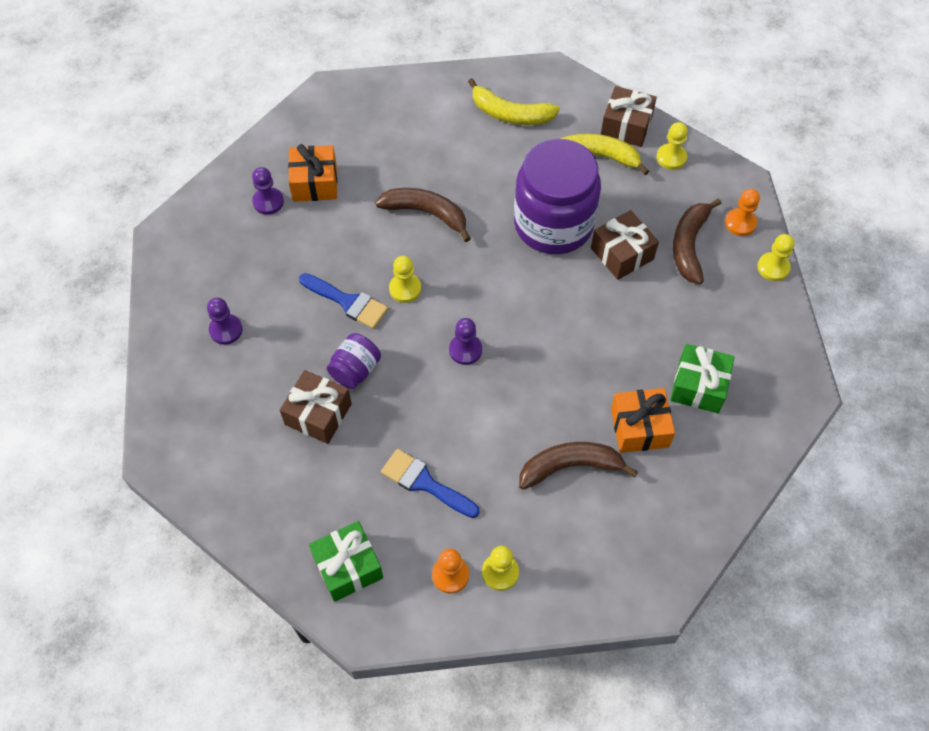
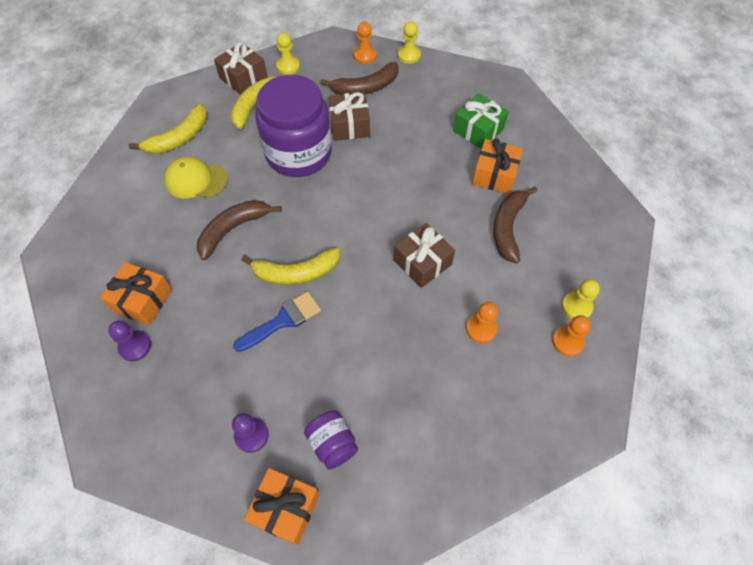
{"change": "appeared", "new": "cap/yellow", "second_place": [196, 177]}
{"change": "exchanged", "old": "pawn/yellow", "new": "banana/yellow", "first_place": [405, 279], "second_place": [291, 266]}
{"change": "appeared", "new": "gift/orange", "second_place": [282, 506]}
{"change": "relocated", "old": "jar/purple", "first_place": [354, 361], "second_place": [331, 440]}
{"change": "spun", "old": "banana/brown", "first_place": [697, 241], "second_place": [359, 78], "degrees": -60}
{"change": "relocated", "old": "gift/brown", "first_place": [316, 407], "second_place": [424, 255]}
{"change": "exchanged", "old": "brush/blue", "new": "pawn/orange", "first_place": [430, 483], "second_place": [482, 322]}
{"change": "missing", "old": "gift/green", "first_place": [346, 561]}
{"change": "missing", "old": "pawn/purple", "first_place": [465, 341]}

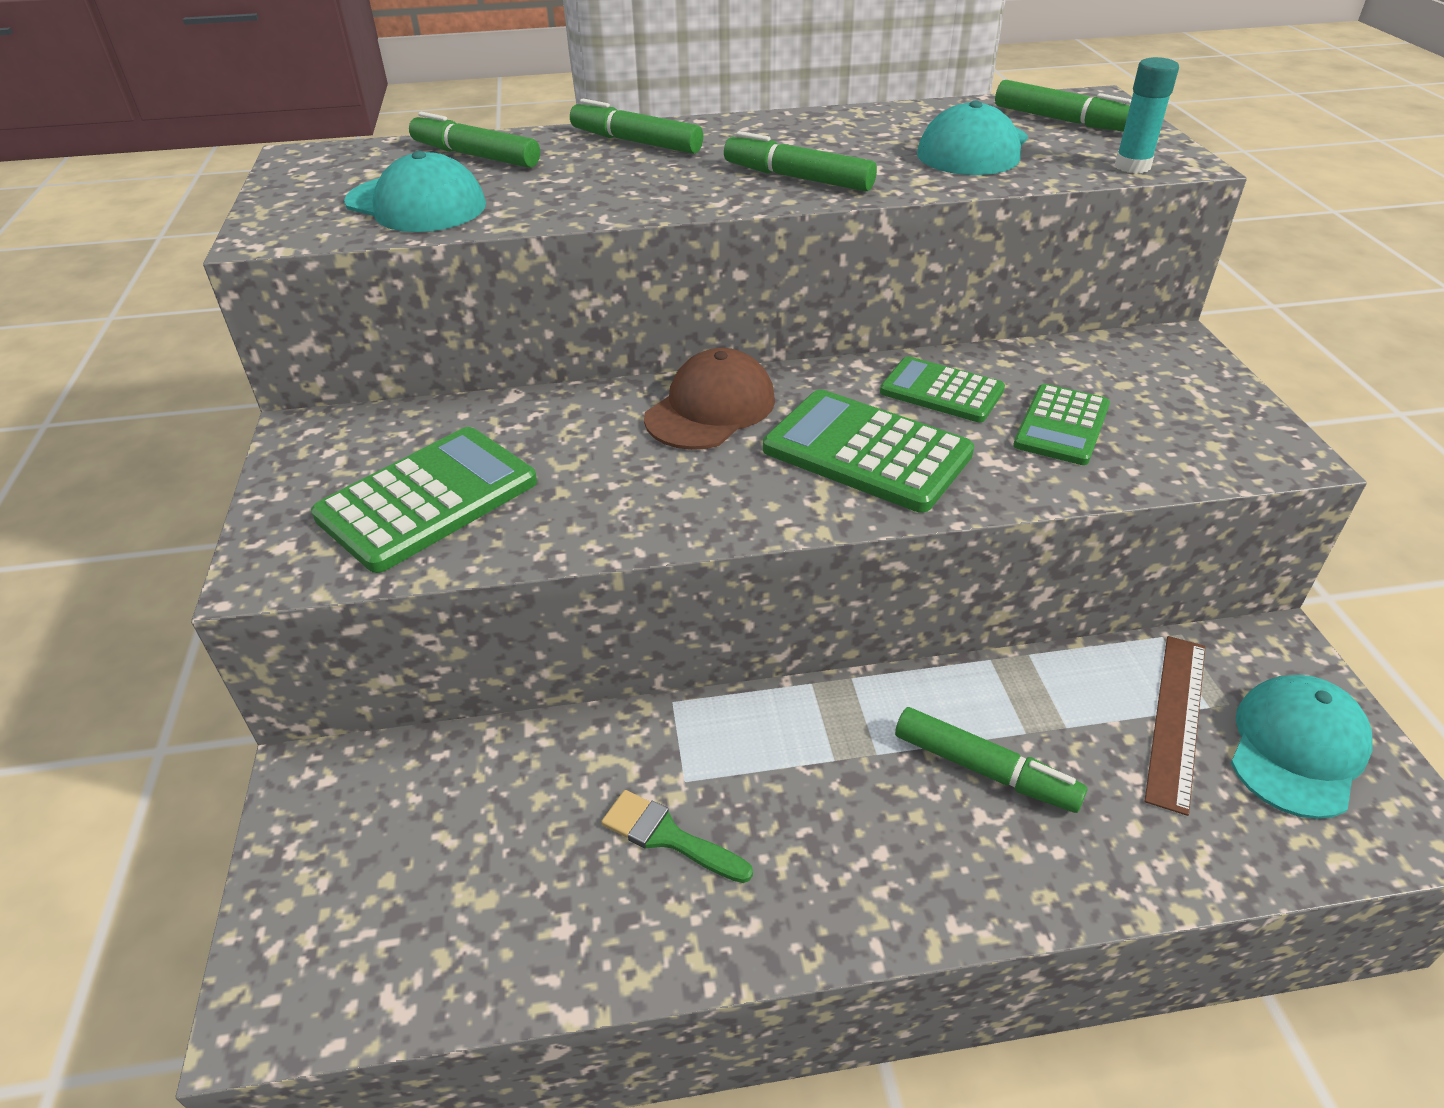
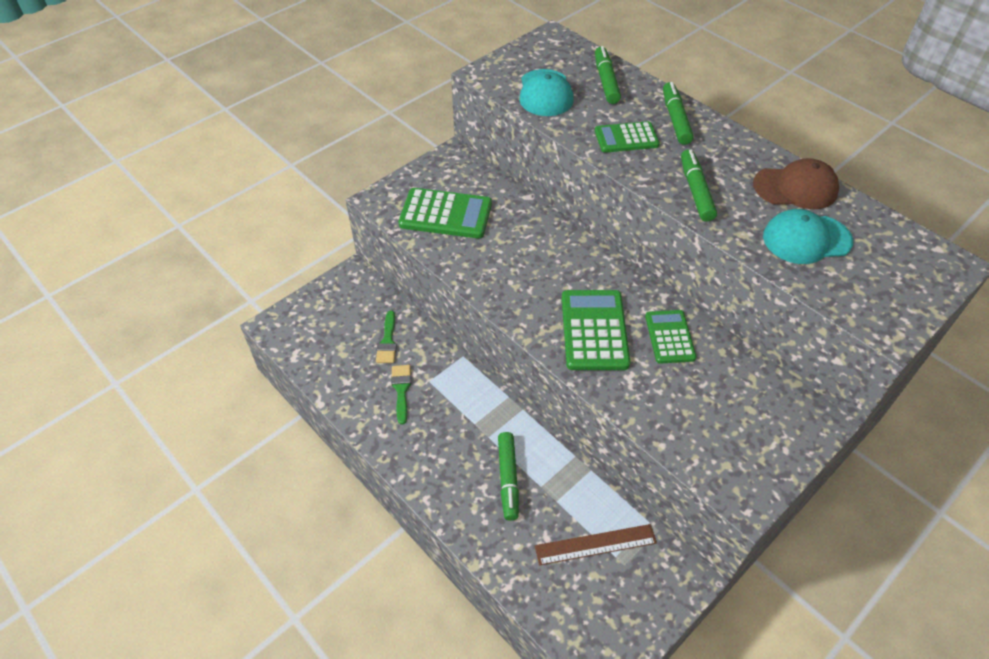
{"change": "appeared", "new": "brush/green", "second_place": [386, 337]}
{"change": "relocated", "old": "calculator/green", "first_place": [1061, 424], "second_place": [627, 137]}
{"change": "relocated", "old": "cap/brown", "first_place": [709, 399], "second_place": [796, 183]}
{"change": "missing", "old": "marker/green", "first_place": [1063, 106]}
{"change": "missing", "old": "glue stick/turquoise", "first_place": [1147, 115]}
{"change": "missing", "old": "cap/turquoise", "first_place": [1302, 747]}

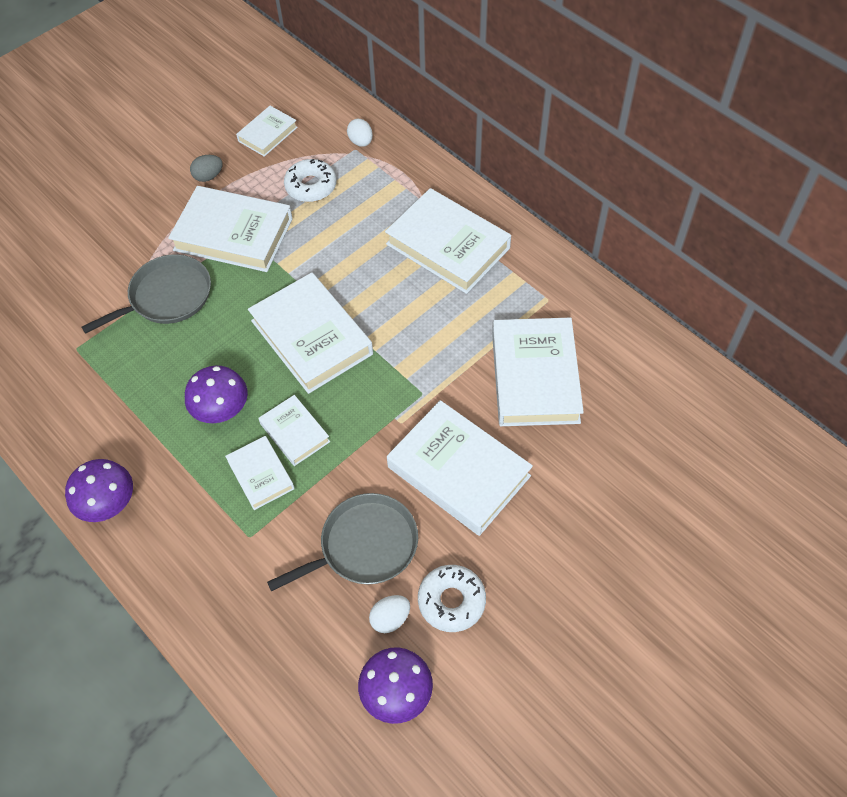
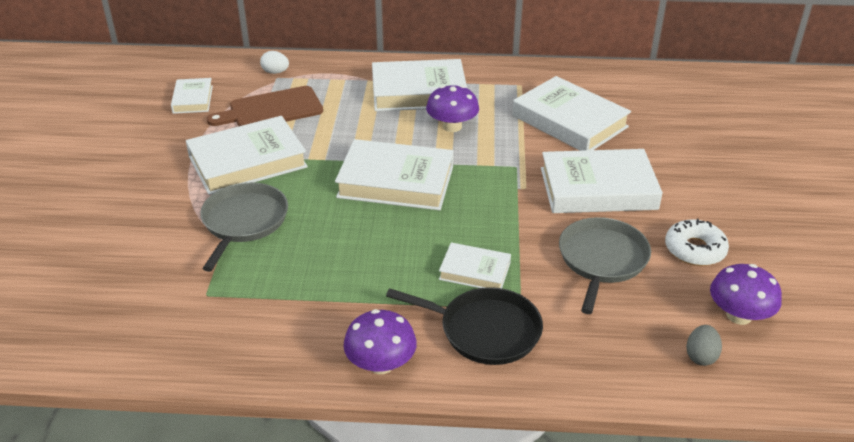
{"change": "exchanged", "old": "donut/white", "new": "cutting board/brown", "first_place": [310, 180], "second_place": [265, 106]}
{"change": "appeared", "new": "pan/black", "second_place": [464, 326]}
{"change": "relocated", "old": "mushroom/purple", "first_place": [216, 394], "second_place": [452, 108]}
{"change": "relocated", "old": "egg/grey", "first_place": [206, 168], "second_place": [704, 345]}
{"change": "missing", "old": "book/white", "first_place": [294, 430]}
{"change": "missing", "old": "egg/white", "first_place": [389, 614]}

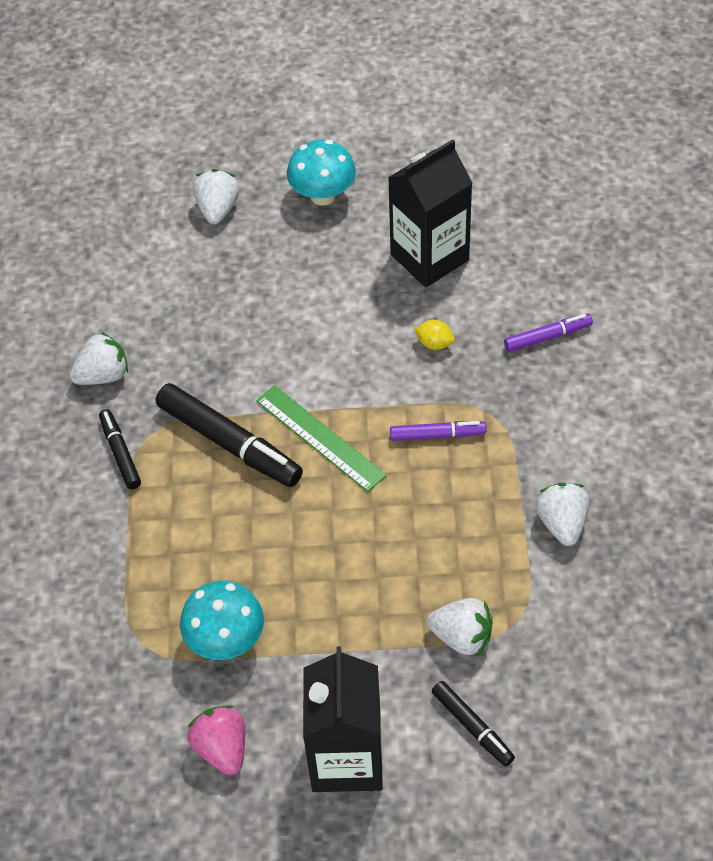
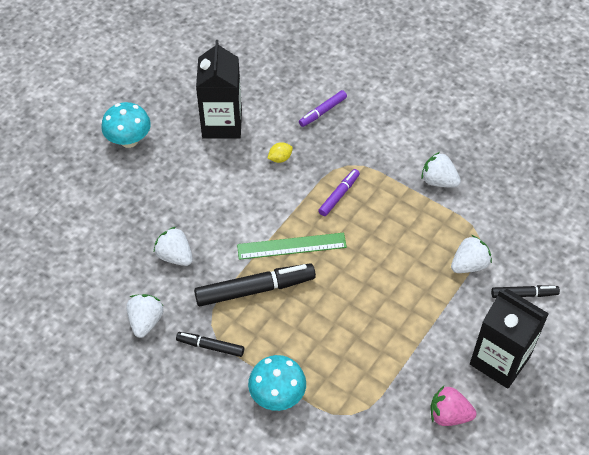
{"change": "relocated", "old": "strawberry/white", "first_place": [216, 196], "second_place": [173, 246]}
{"change": "relocated", "old": "mushroom/turquoise", "first_place": [222, 620], "second_place": [277, 383]}
{"change": "spun", "old": "marker/purple", "first_place": [548, 333], "second_place": [323, 108], "degrees": -150}

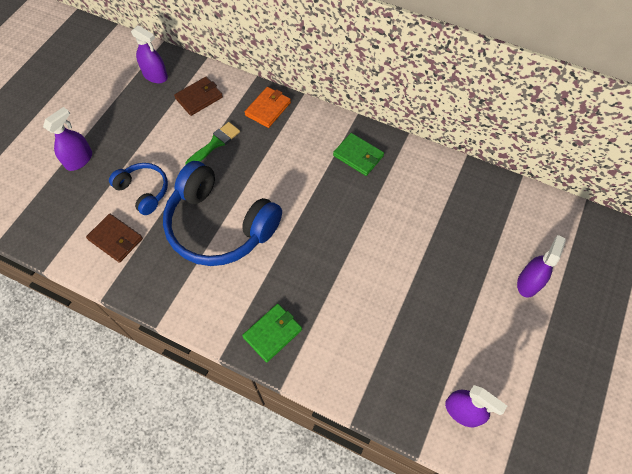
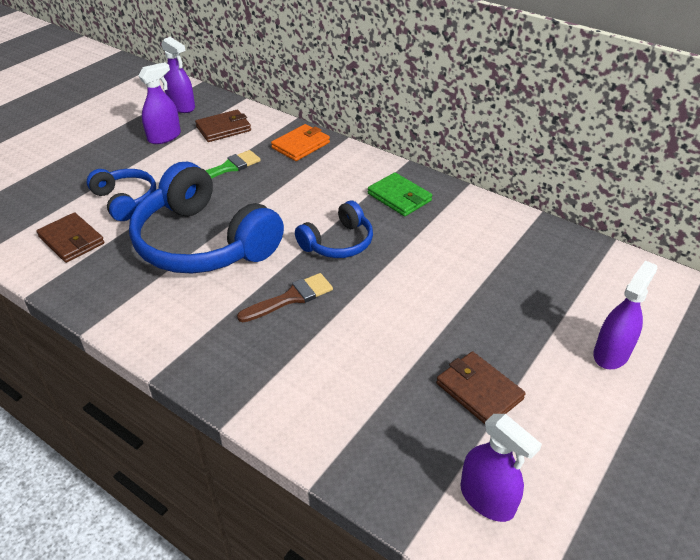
{"change": "relocated", "old": "spray bottle/purple", "first_place": [67, 139], "second_place": [159, 103]}
{"change": "appeared", "new": "brush/brown", "second_place": [285, 297]}
{"change": "appeared", "new": "headphones/blue", "second_place": [334, 229]}
{"change": "appeared", "new": "wallet/brown", "second_place": [481, 387]}
{"change": "missing", "old": "wallet/green", "first_place": [272, 333]}

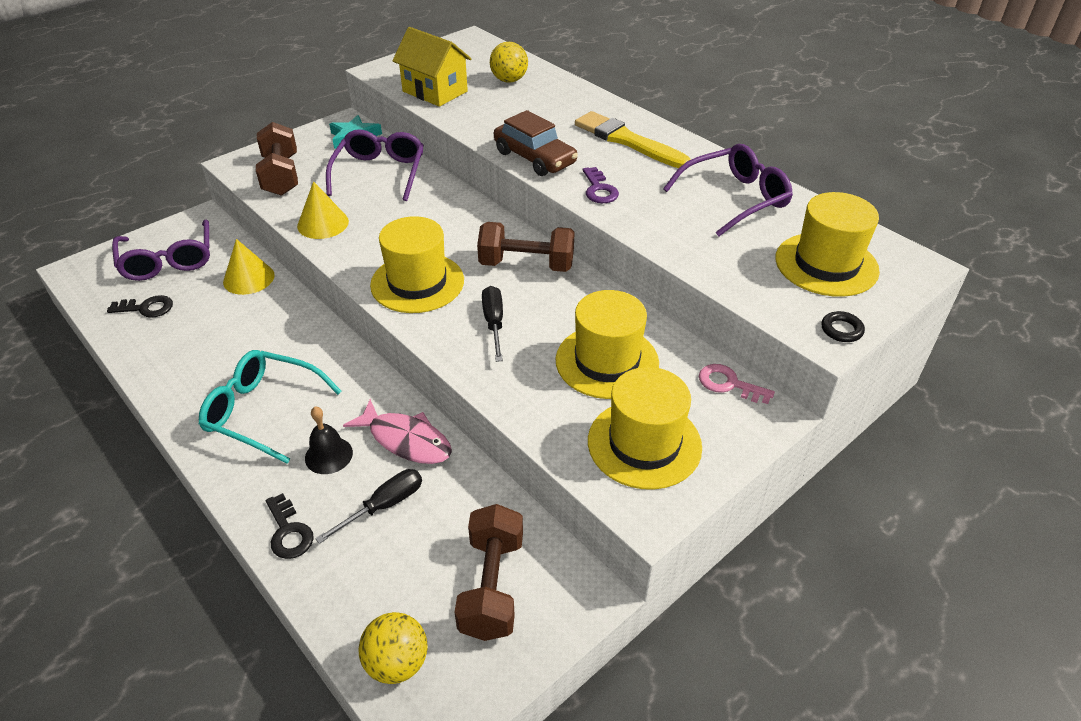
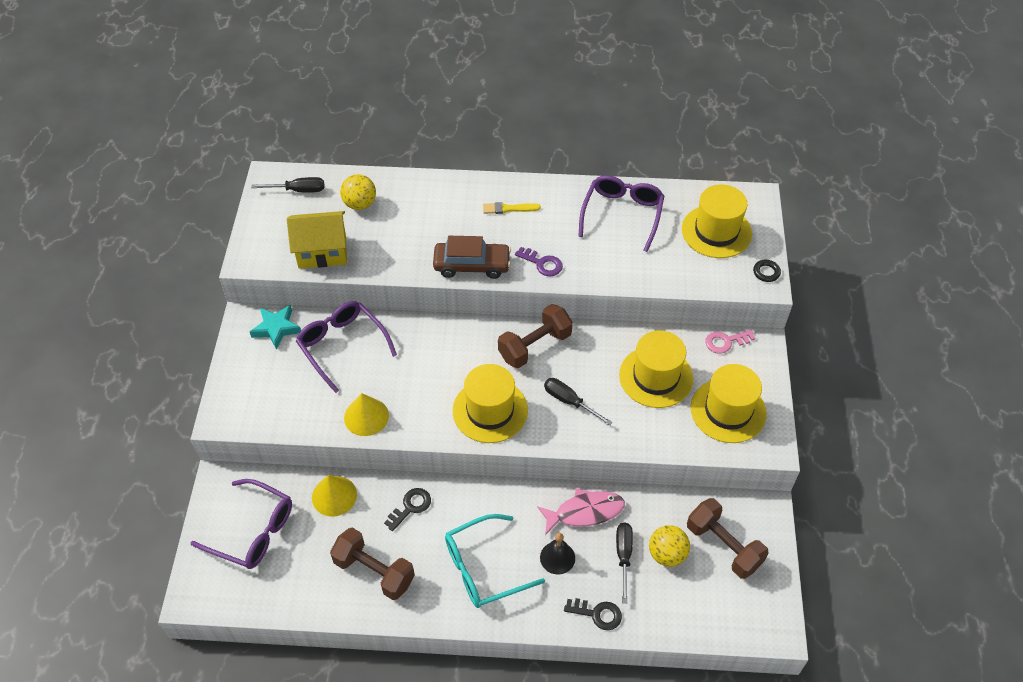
{"change": "appeared", "new": "screwdriver/black", "second_place": [287, 185]}
{"change": "relocated", "old": "dumbbell/brown", "first_place": [277, 159], "second_place": [372, 563]}
{"change": "relocated", "old": "key/black", "first_place": [140, 306], "second_place": [407, 509]}
{"change": "size", "old": "brush/yellow", "first_place": [633, 139], "second_place": [512, 208], "factor": 0.52}
{"change": "relocated", "old": "ball/yellow", "first_place": [392, 648], "second_place": [669, 546]}

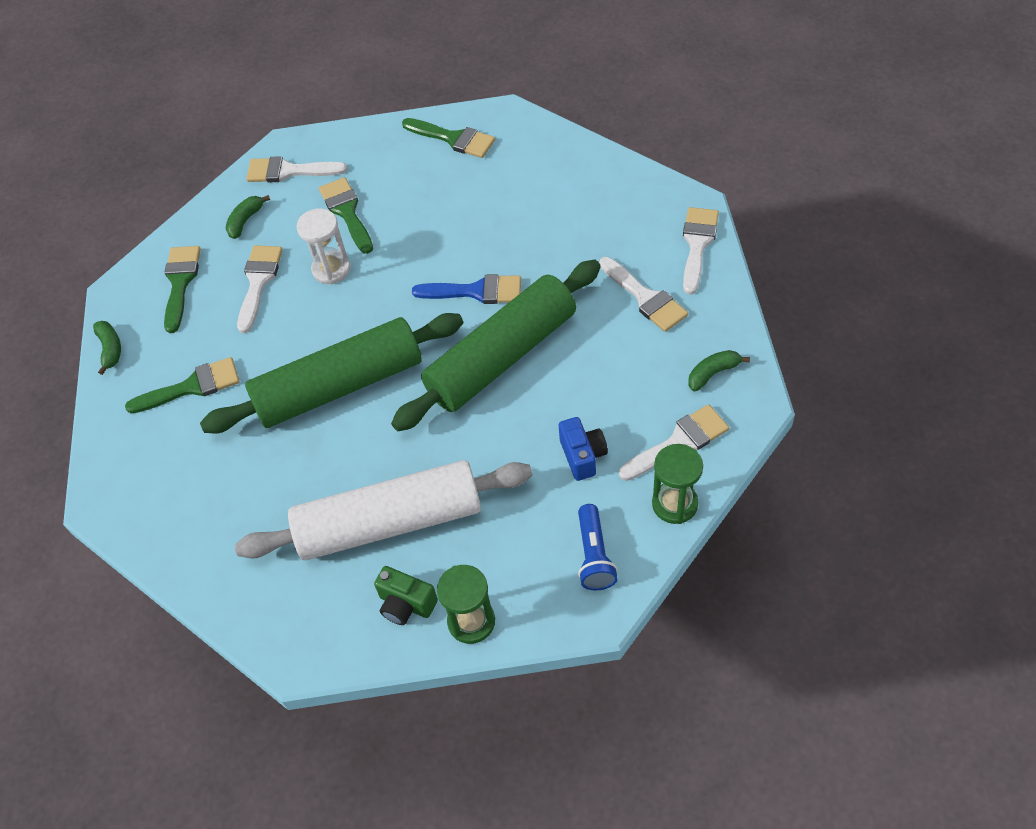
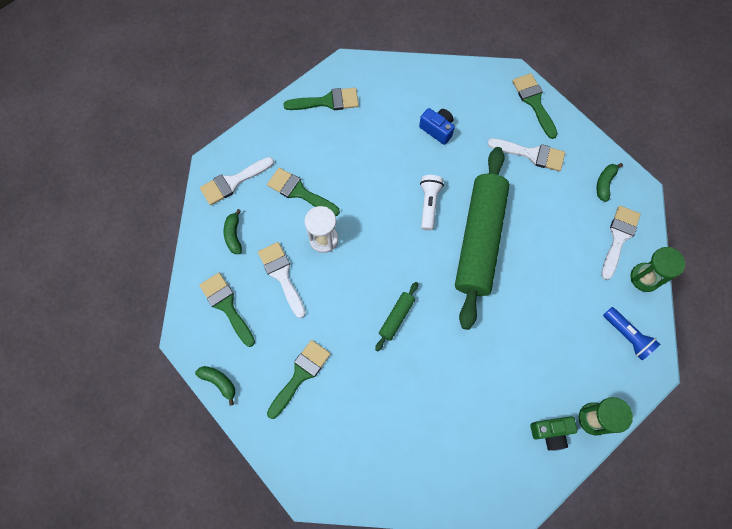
{"change": "size", "old": "rolling pin/green", "first_place": [331, 373], "second_place": [396, 316], "factor": 0.4}
{"change": "relocated", "old": "camera/blue", "first_place": [583, 449], "second_place": [437, 126]}
{"change": "exchanged", "old": "brush/blue", "new": "flashlight/white", "first_place": [466, 289], "second_place": [432, 203]}
{"change": "colour", "old": "brush/white", "new": "brush/green", "first_place": [701, 251], "second_place": [535, 106]}
{"change": "missing", "old": "rolling pin/white", "first_place": [384, 510]}

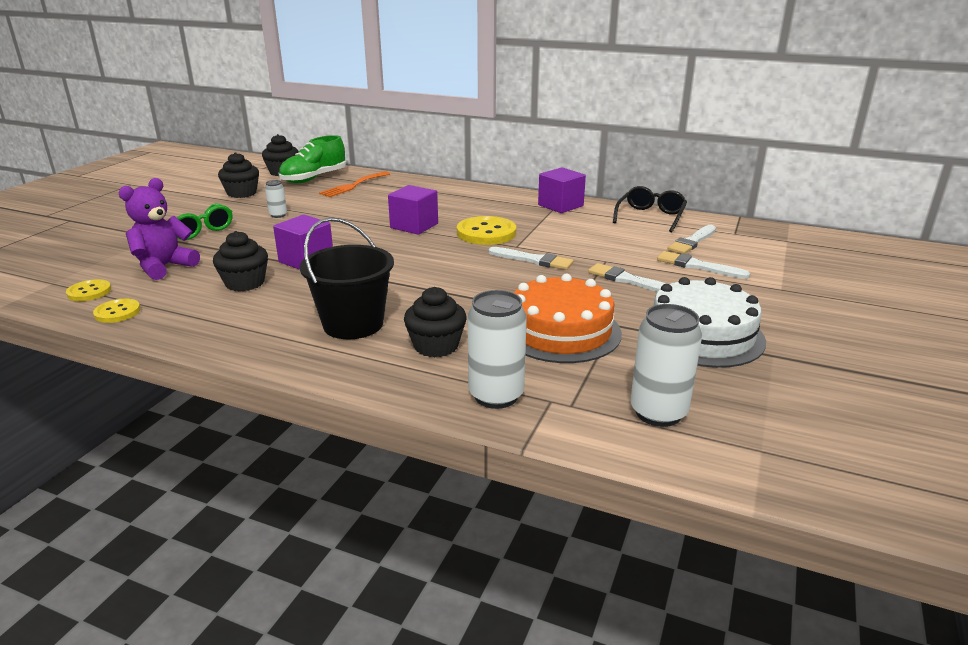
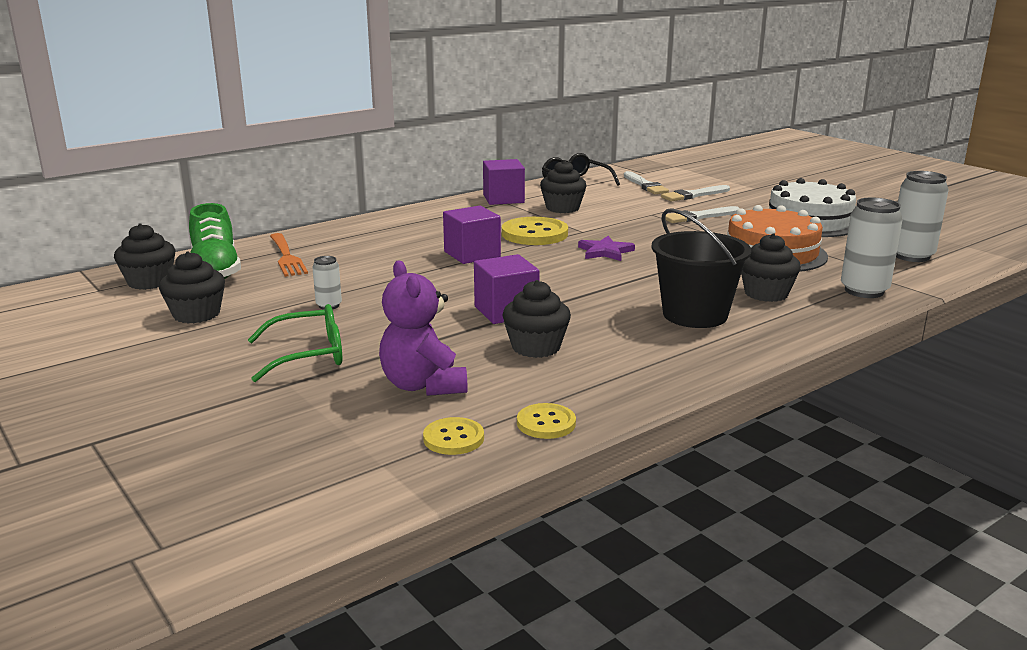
{"change": "appeared", "new": "cupcake/black", "second_place": [563, 186]}
{"change": "appeared", "new": "star/purple", "second_place": [606, 248]}
{"change": "missing", "old": "brush/white", "first_place": [531, 258]}

